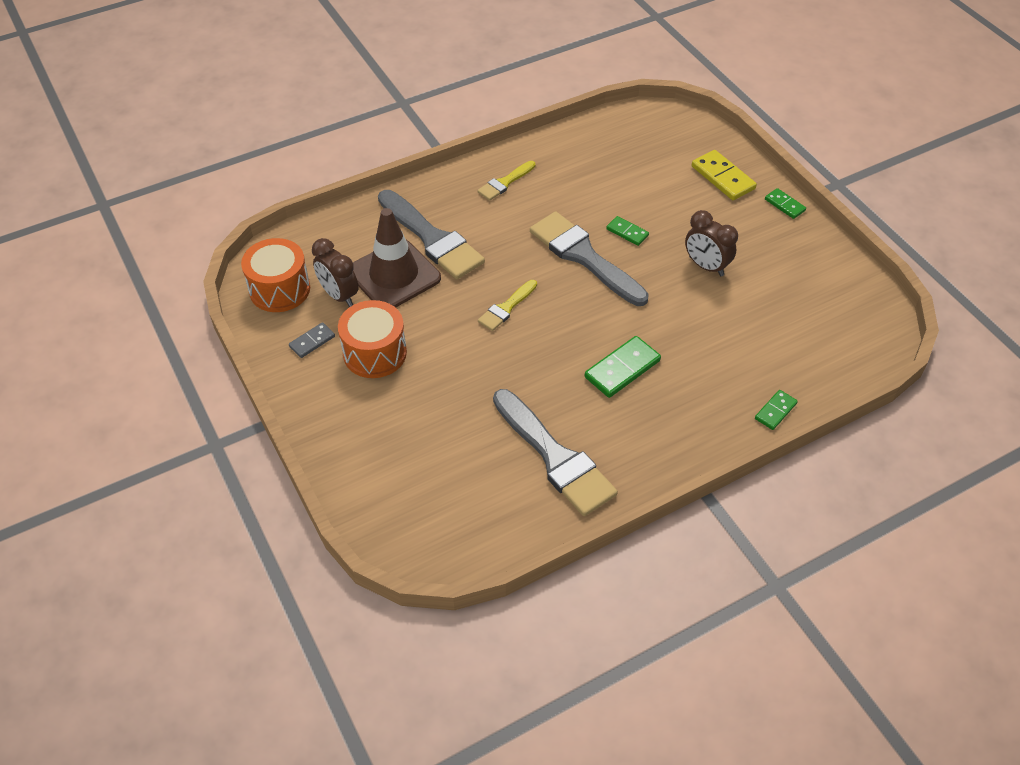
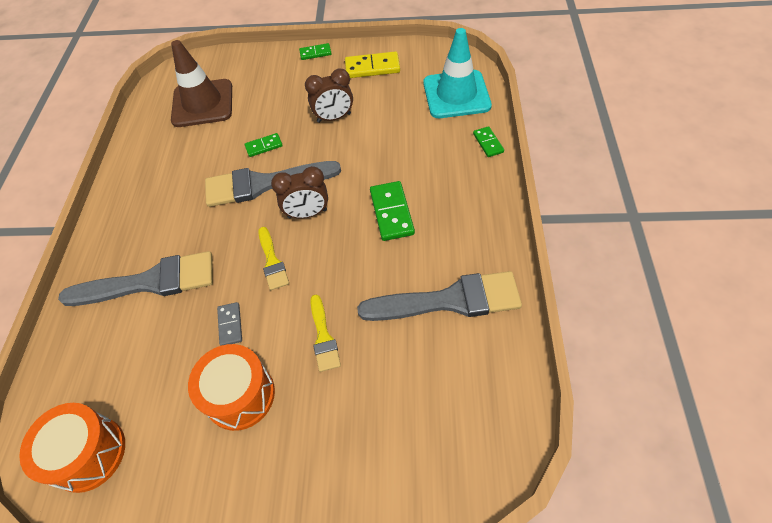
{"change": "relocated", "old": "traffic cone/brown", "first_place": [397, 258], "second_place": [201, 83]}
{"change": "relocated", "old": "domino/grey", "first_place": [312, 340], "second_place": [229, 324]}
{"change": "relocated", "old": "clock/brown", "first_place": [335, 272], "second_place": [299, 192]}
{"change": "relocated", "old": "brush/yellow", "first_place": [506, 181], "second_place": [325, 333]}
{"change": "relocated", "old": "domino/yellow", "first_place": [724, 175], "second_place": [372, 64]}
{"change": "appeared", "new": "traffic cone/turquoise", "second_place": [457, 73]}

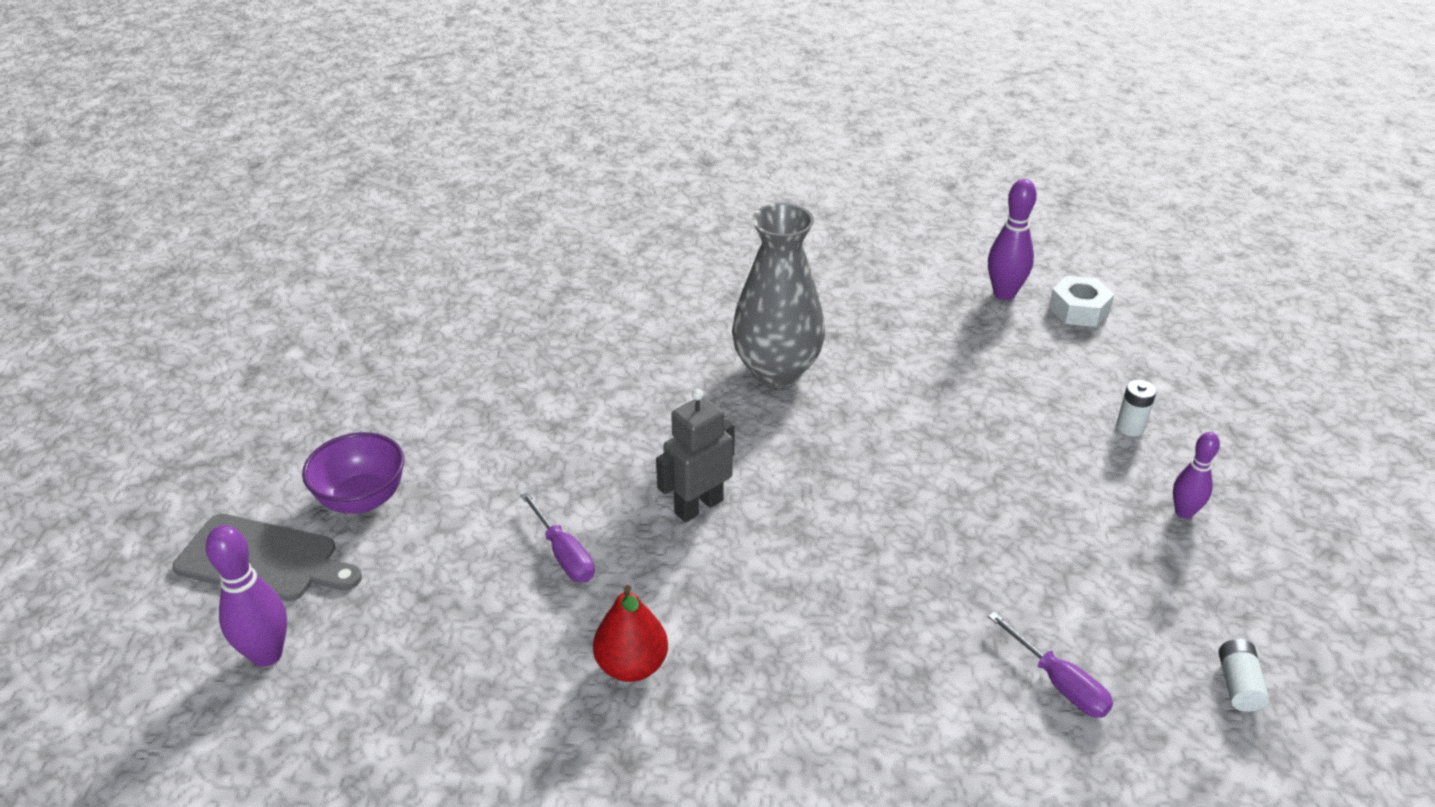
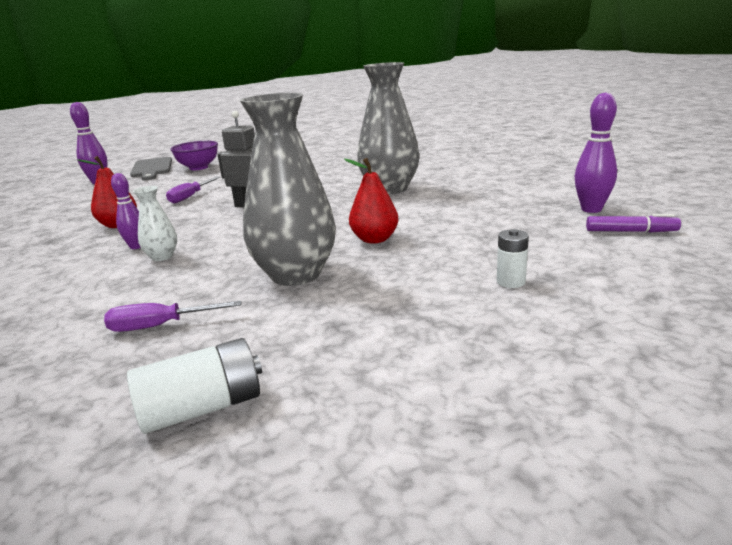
{"change": "spun", "old": "screwdriver/purple", "first_place": [1050, 665], "second_place": [173, 316], "degrees": 60}
{"change": "relocated", "old": "bowling pin/purple", "first_place": [1196, 475], "second_place": [126, 211]}
{"change": "size", "old": "battery/white", "first_place": [1244, 675], "second_place": [194, 386], "factor": 1.59}
{"change": "appeared", "new": "vase/white", "second_place": [155, 223]}
{"change": "appeared", "new": "vase/grey", "second_place": [288, 189]}
{"change": "appeared", "new": "pear/red", "second_place": [371, 201]}
{"change": "exchanged", "old": "nut/white", "new": "marker/purple", "first_place": [1081, 301], "second_place": [633, 223]}

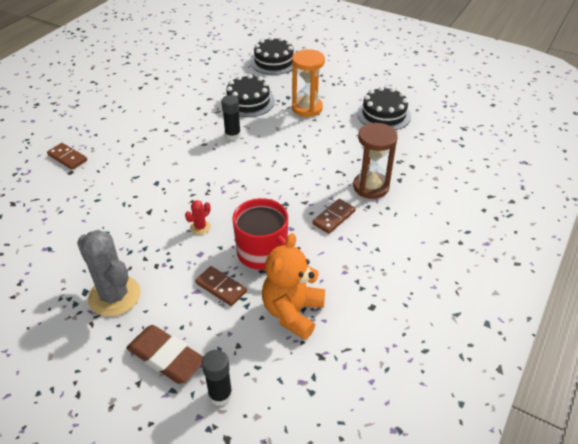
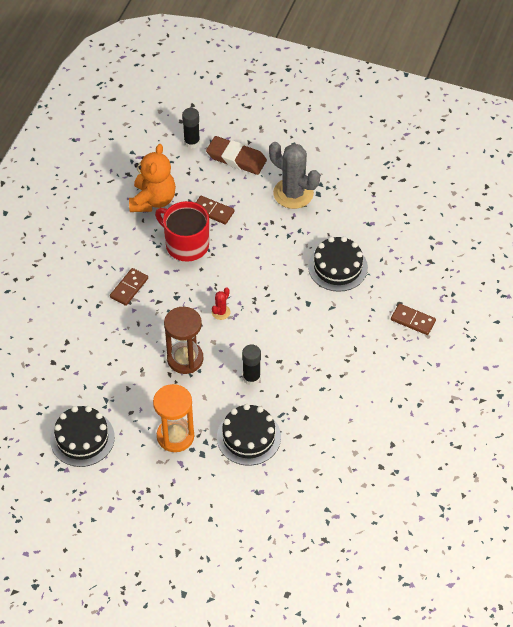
{"change": "relocated", "old": "hourglass/brown", "first_place": [375, 161], "second_place": [183, 340]}
{"change": "relocated", "old": "cactus/red", "first_place": [198, 217], "second_place": [221, 303]}
{"change": "relocated", "old": "cake/black", "first_place": [272, 56], "second_place": [338, 264]}

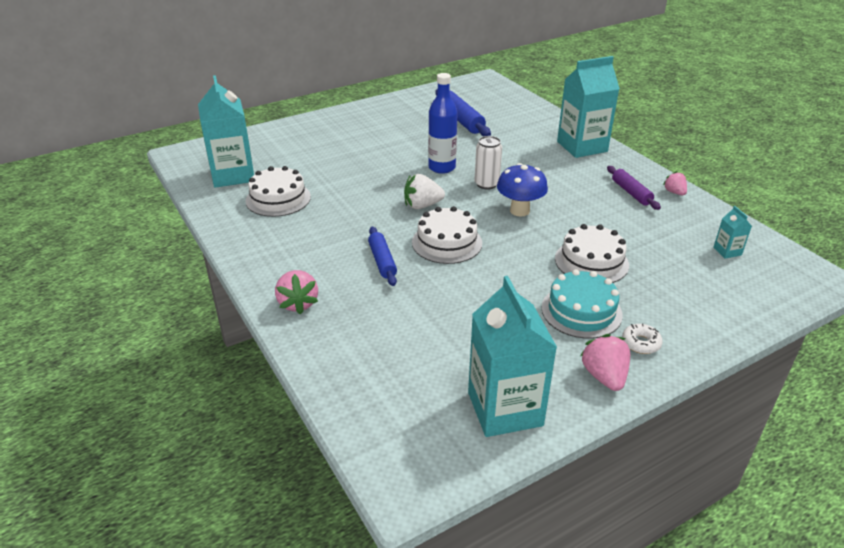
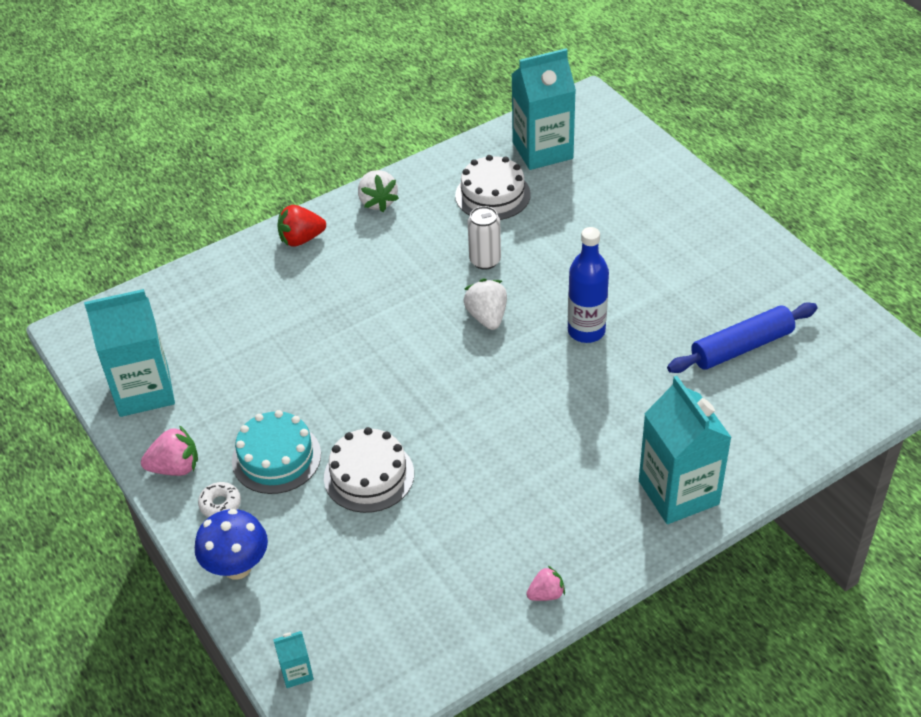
{"change": "relocated", "old": "mushroom/blue", "first_place": [522, 190], "second_place": [231, 544]}
{"change": "relocated", "old": "carton/turquoise", "first_place": [732, 232], "second_place": [293, 659]}
{"change": "colour", "old": "strawberry/pink", "new": "strawberry/red", "first_place": [296, 292], "second_place": [301, 226]}
{"change": "appeared", "new": "strawberry/white", "second_place": [378, 191]}
{"change": "relocated", "old": "can/white", "first_place": [488, 163], "second_place": [484, 238]}
{"change": "missing", "old": "rolling pin/blue", "first_place": [382, 256]}
{"change": "missing", "old": "cake/white", "first_place": [447, 235]}
{"change": "missing", "old": "rolling pin/purple", "first_place": [634, 188]}

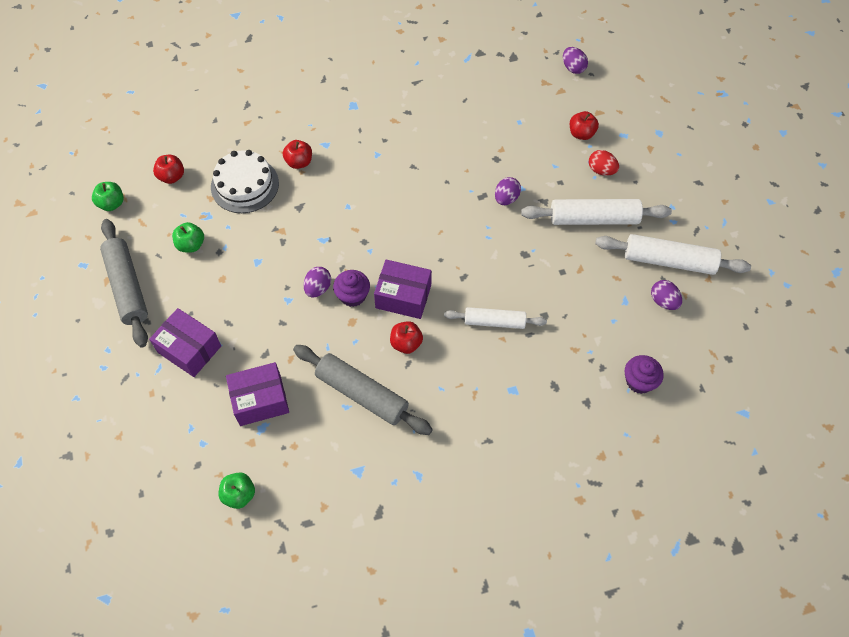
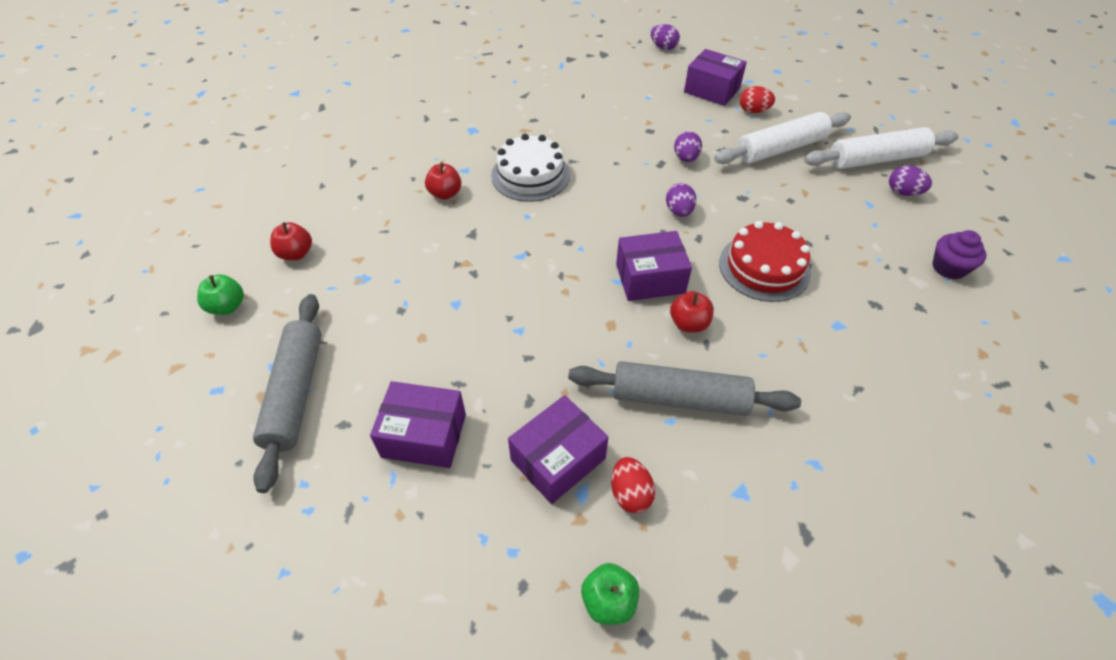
{"change": "spun", "old": "rolling pin/grey", "first_place": [124, 283], "second_place": [287, 393], "degrees": 45}
{"change": "relocated", "old": "cake/white", "first_place": [245, 181], "second_place": [530, 168]}
{"change": "appeared", "new": "egg/red", "second_place": [633, 485]}
{"change": "relocated", "old": "egg/purple", "first_place": [317, 282], "second_place": [681, 200]}
{"change": "exchanged", "old": "apple/red", "new": "box/purple", "first_place": [584, 125], "second_place": [715, 77]}
{"change": "exchanged", "old": "rolling pin/white", "new": "cake/red", "first_place": [495, 318], "second_place": [765, 261]}
{"change": "missing", "old": "apple/green", "first_place": [188, 237]}
{"change": "missing", "old": "cupcake/purple", "first_place": [351, 288]}

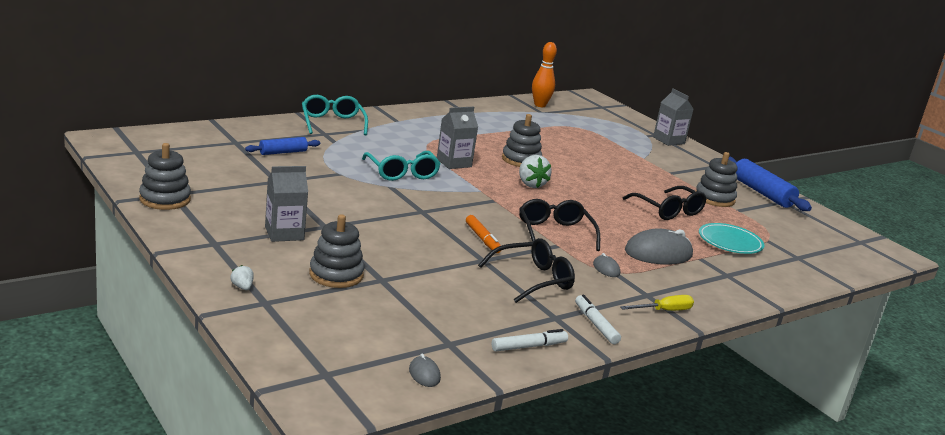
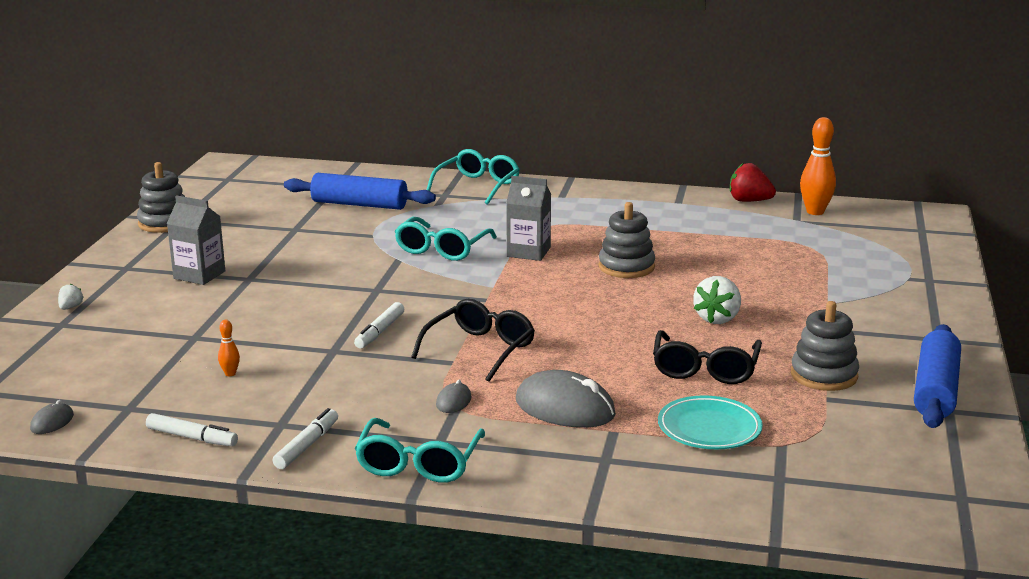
{"change": "appeared", "new": "bowling pin/orange", "second_place": [229, 348]}
{"change": "size", "old": "rolling pin/blue", "first_place": [282, 146], "second_place": [360, 191], "factor": 1.7}
{"change": "colour", "old": "marker/orange", "new": "marker/white", "first_place": [483, 234], "second_place": [379, 325]}
{"change": "exchanged", "old": "screwdriver/yellow", "new": "glasses/turquoise", "first_place": [657, 303], "second_place": [420, 450]}
{"change": "relocated", "old": "strawberry/white", "first_place": [535, 171], "second_place": [717, 300]}
{"change": "appeared", "new": "strawberry/red", "second_place": [753, 182]}
{"change": "missing", "old": "stacking toy/grey", "first_place": [336, 251]}
{"change": "missing", "old": "glasses/black", "first_place": [526, 270]}
{"change": "missing", "old": "carton/grey", "first_place": [673, 117]}

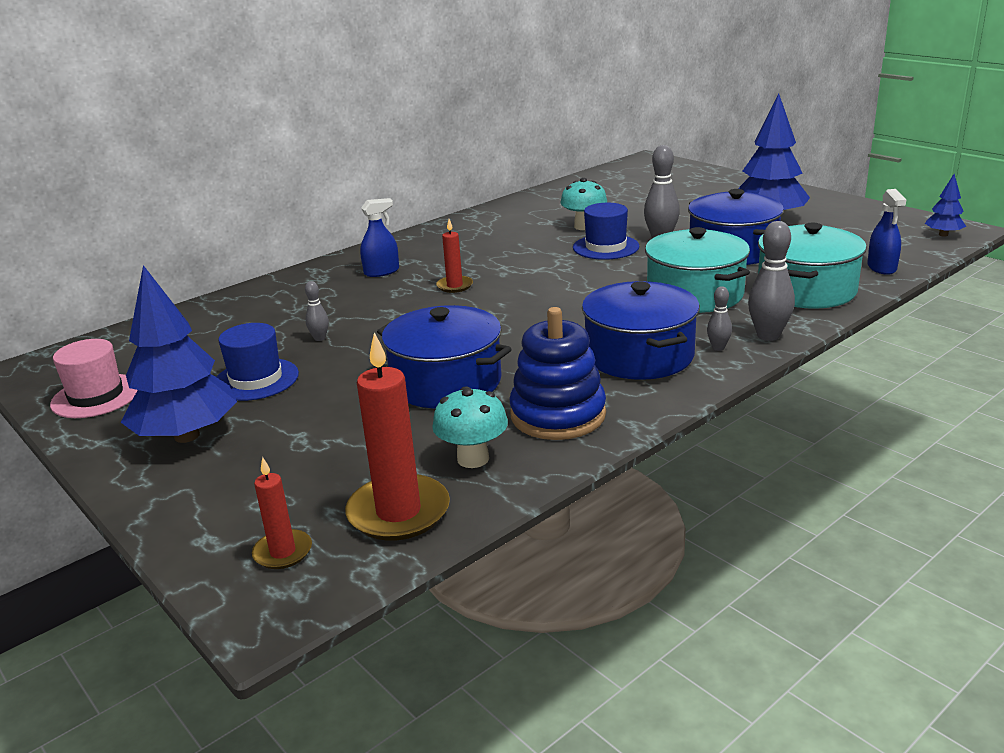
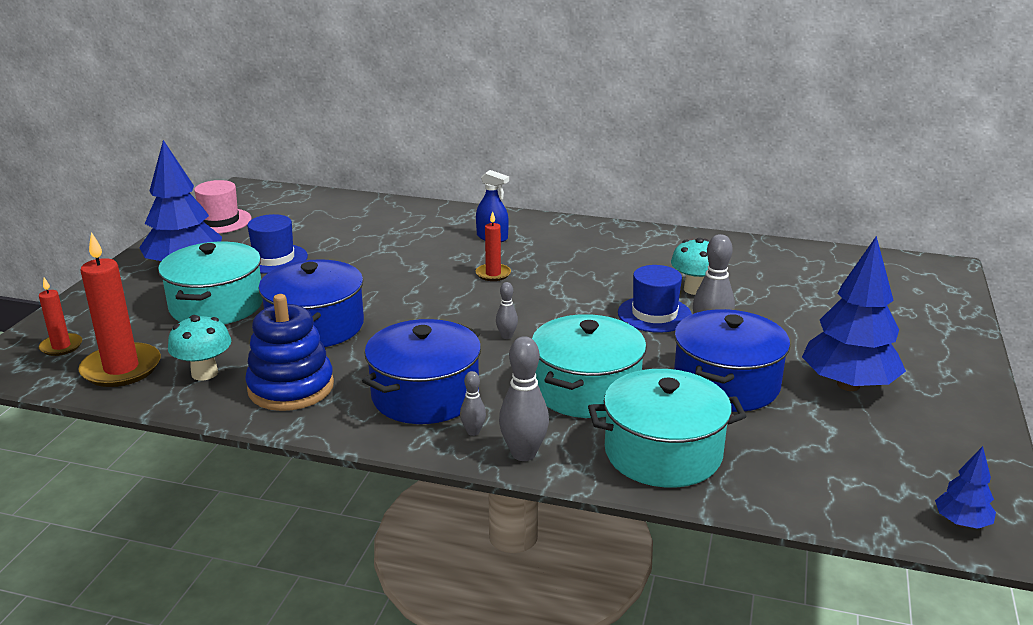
{"change": "appeared", "new": "pot/turquoise", "second_place": [210, 283]}
{"change": "relocated", "old": "bowling pin/grey", "first_place": [317, 311], "second_place": [507, 310]}
{"change": "missing", "old": "spray bottle/blue", "first_place": [886, 232]}

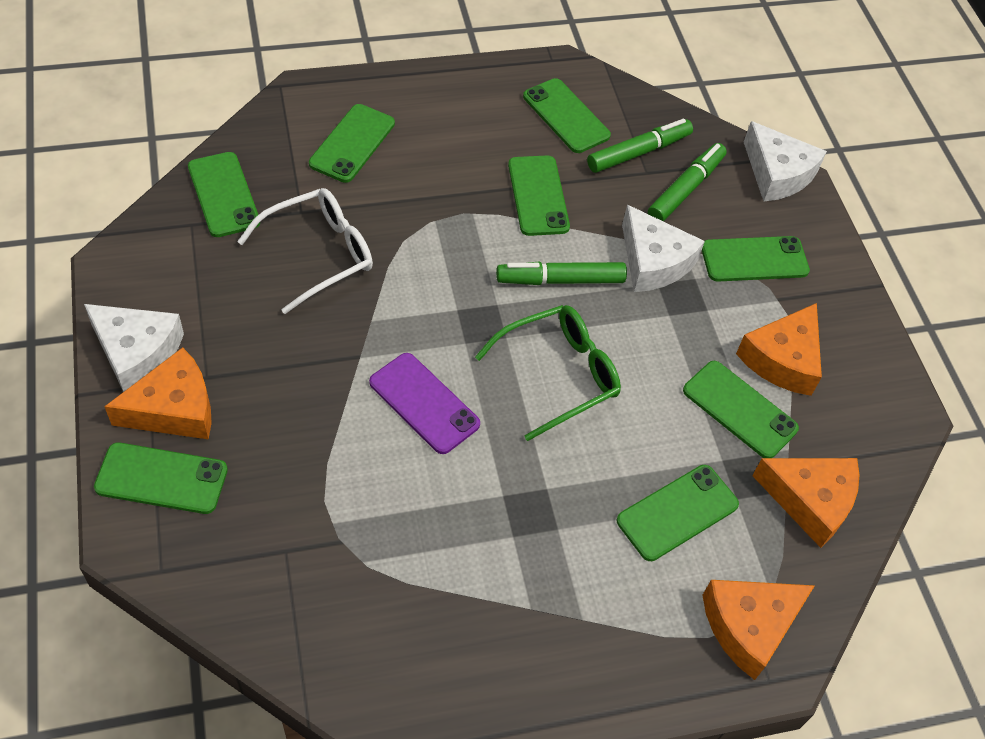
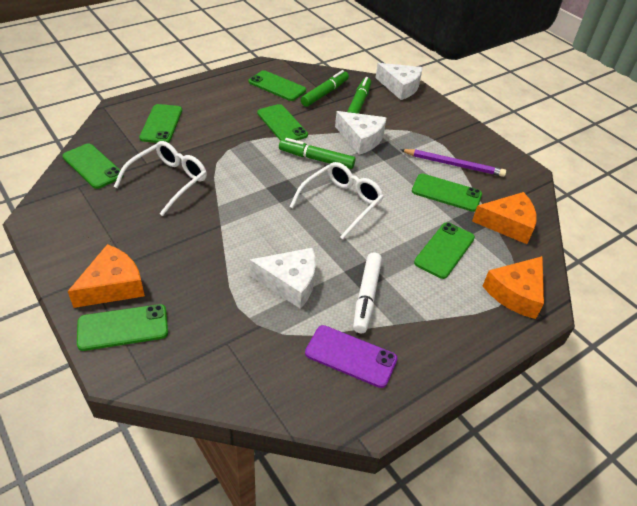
{"change": "relocated", "old": "cheese/white", "first_place": [134, 348], "second_place": [283, 278]}
{"change": "spun", "old": "marker/green", "first_place": [561, 273], "second_place": [317, 153], "degrees": 45}
{"change": "colour", "old": "glasses/green", "new": "glasses/white", "first_place": [548, 373], "second_place": [337, 200]}
{"change": "relocated", "old": "phone/purple", "first_place": [424, 403], "second_place": [351, 356]}
{"change": "appeared", "new": "marker/white", "second_place": [367, 292]}
{"change": "exchanged", "old": "cheese/orange", "new": "pencil/purple", "first_place": [779, 349], "second_place": [453, 163]}
{"change": "missing", "old": "phone/green", "first_place": [756, 259]}

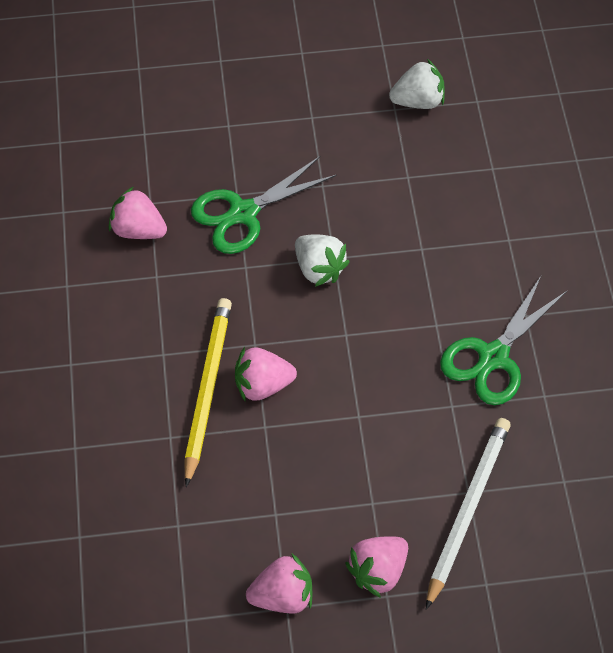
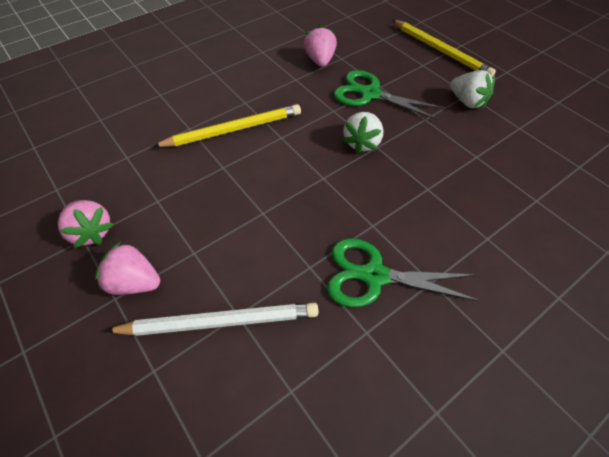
{"change": "appeared", "new": "pencil/yellow", "second_place": [444, 48]}
{"change": "relocated", "old": "strawberry/white", "first_place": [417, 84], "second_place": [472, 89]}
{"change": "missing", "old": "strawberry/pink", "first_place": [266, 374]}

